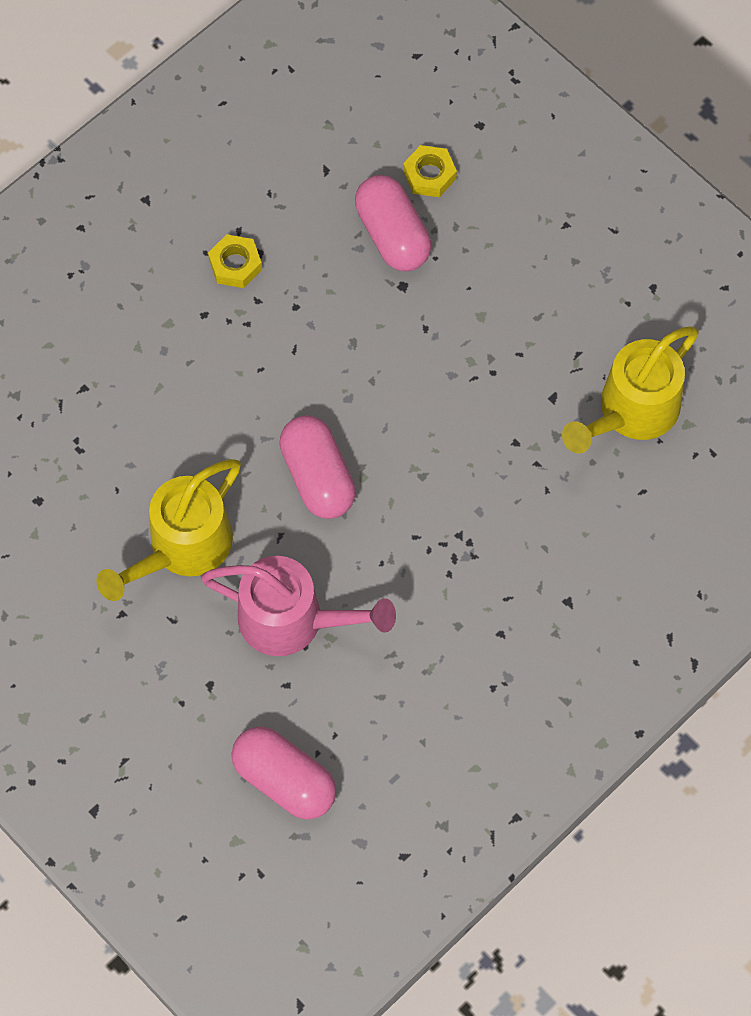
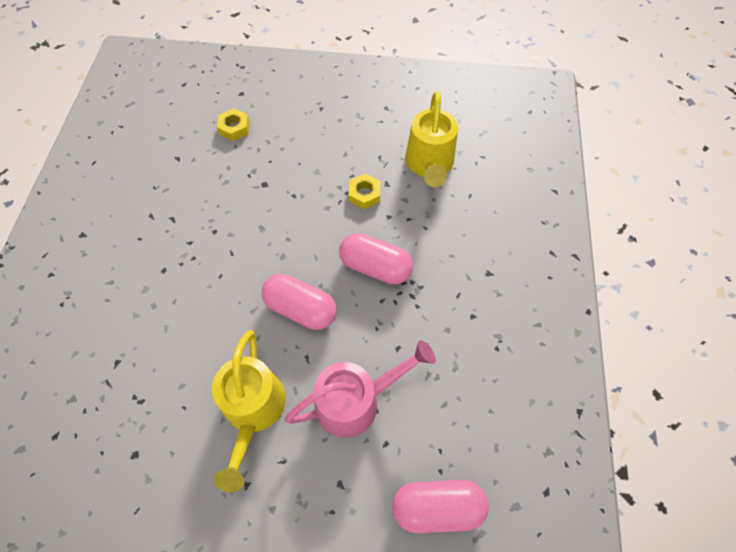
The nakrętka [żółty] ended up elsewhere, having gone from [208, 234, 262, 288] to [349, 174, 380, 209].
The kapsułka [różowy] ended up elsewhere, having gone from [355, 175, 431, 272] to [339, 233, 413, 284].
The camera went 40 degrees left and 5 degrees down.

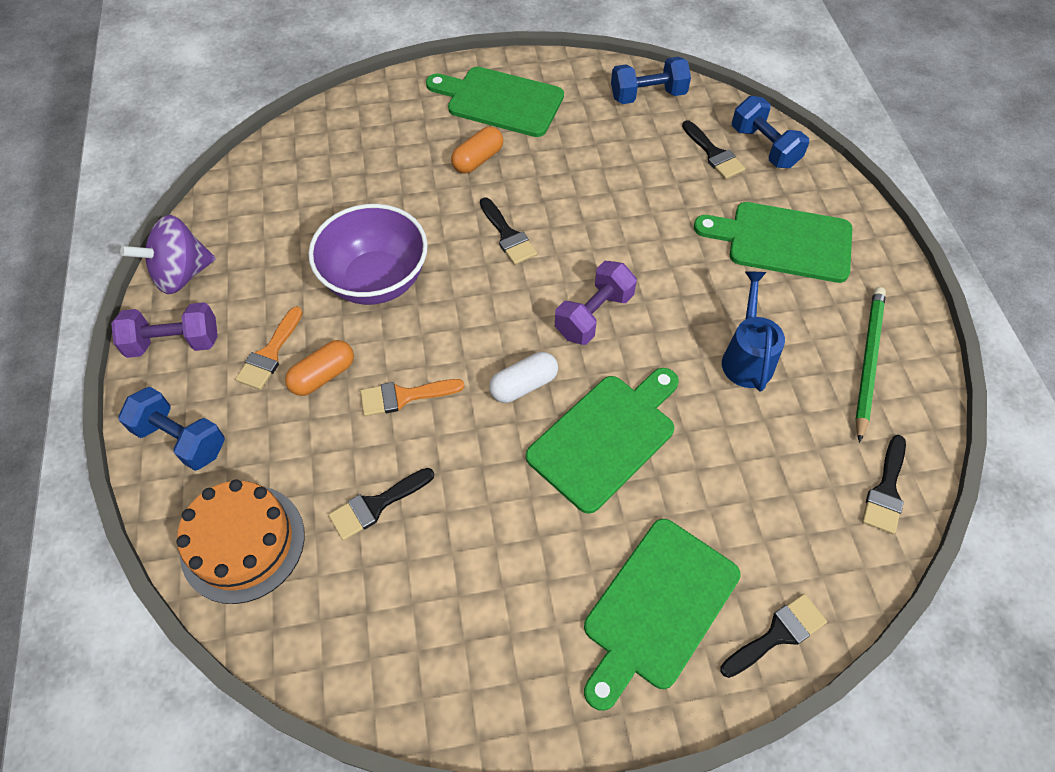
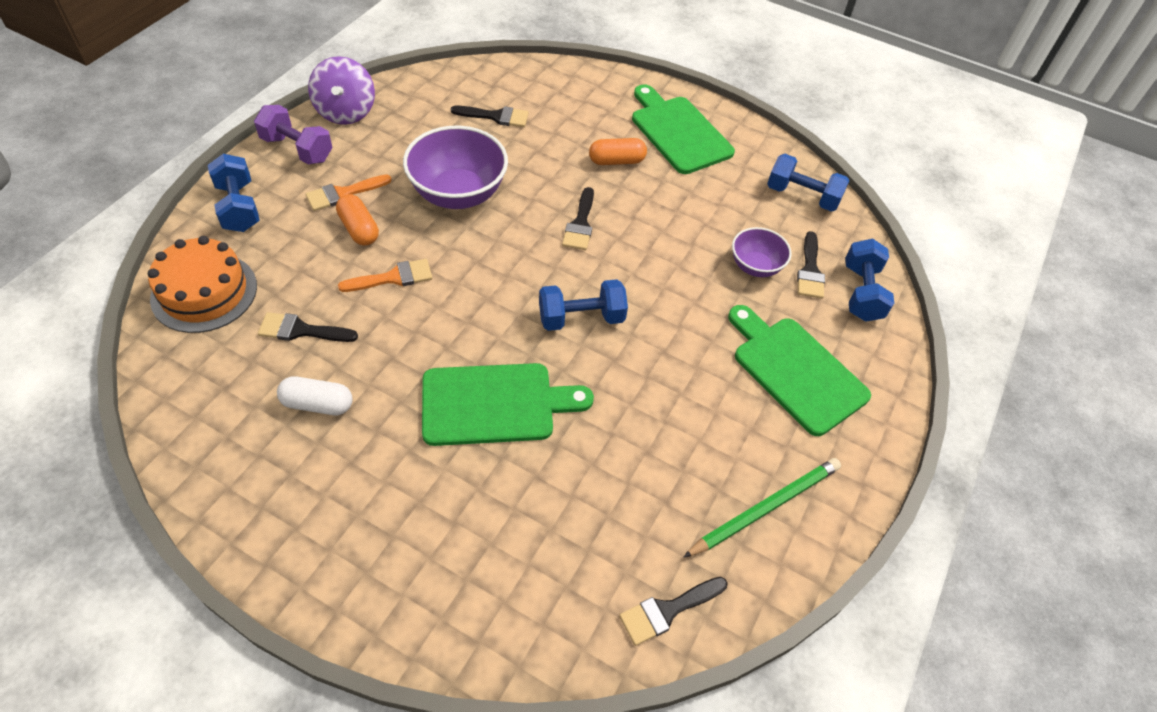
The bączek [fioletowy] at [120, 215, 216, 294] ended up facing another way, 105 degrees counterclockwise from before.
The kapsułka [pomarańczowy] at [285, 340, 354, 396] ended up facing another way, 60 degrees clockwise from before.
The pędzel [pomarańczowy] at [360, 379, 464, 416] ended up facing another way, 135 degrees clockwise from before.
The kapsułka [biały] ended up elsewhere, having gone from [489, 352, 558, 403] to [277, 376, 353, 415].
What was the hantel [fioletowy] at [555, 261, 637, 345] turned into the hantel [niebieski] at [539, 279, 628, 331].
The second view lost the deska do krojenia [zielony] at [584, 519, 741, 711].
The pędzel [czarny] ended up elsewhere, having gone from [720, 594, 827, 678] to [451, 106, 529, 127].
The second view lost the konewka [niebieski] at [722, 271, 785, 391].
The second view gained the miska [fioletowy] at [732, 227, 792, 277].
The camera went 35 degrees right and 5 degrees down.

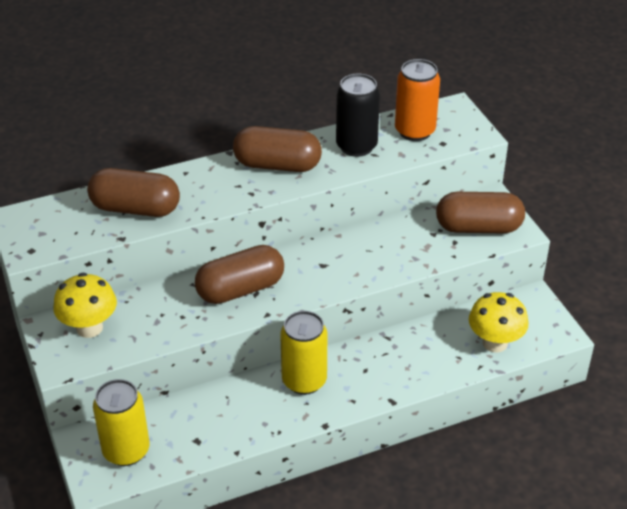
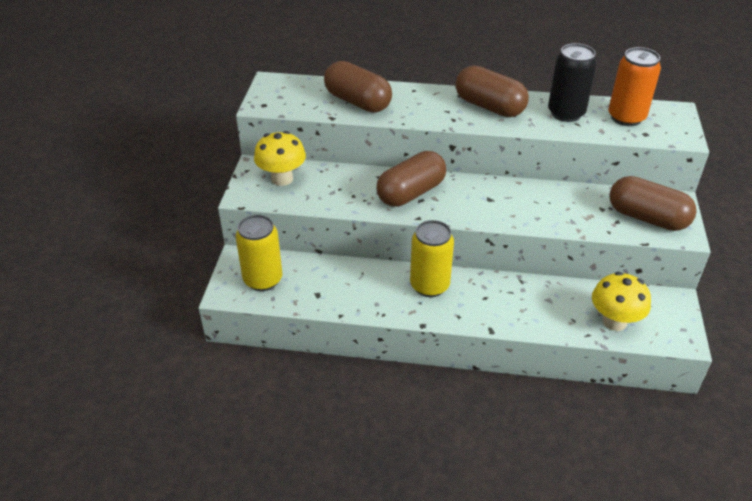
The kapsułka [brązowy] at [195, 245, 284, 304] ended up facing another way, 45 degrees counterclockwise from before.
The camera went 30 degrees right and 0 degrees up.

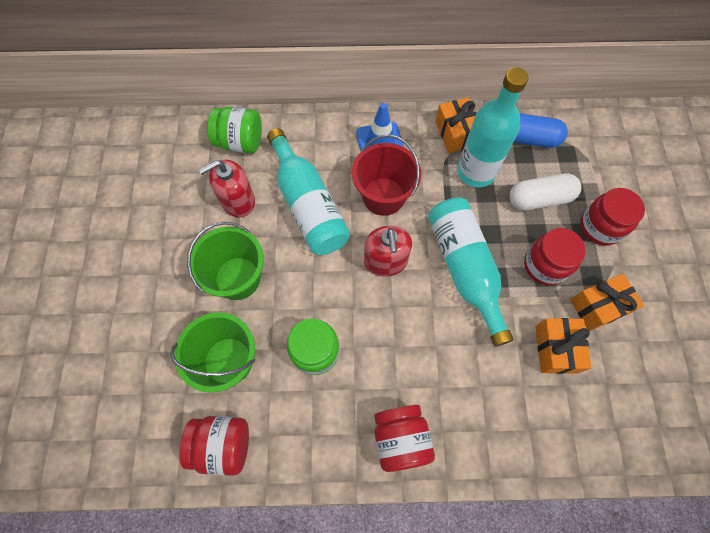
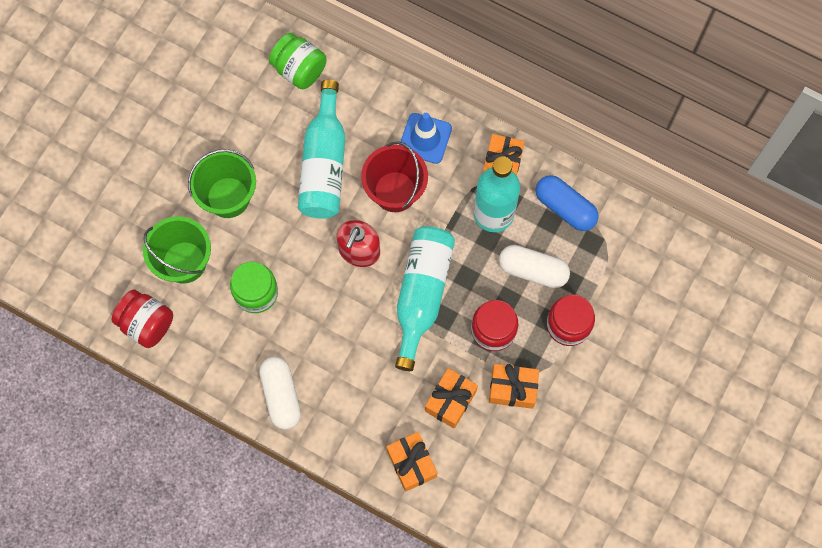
The second view lost the dozownik mydła [czerwony] at [199, 160, 255, 218].
Where the słoik [czerwony] stood at [374, 405, 435, 472], the kapsułka [biały] came to stand at [259, 357, 301, 430].
The second view gained the prezent [pomarańczowy] at [386, 432, 437, 491].
The camera went 30 degrees right and 5 degrees up.

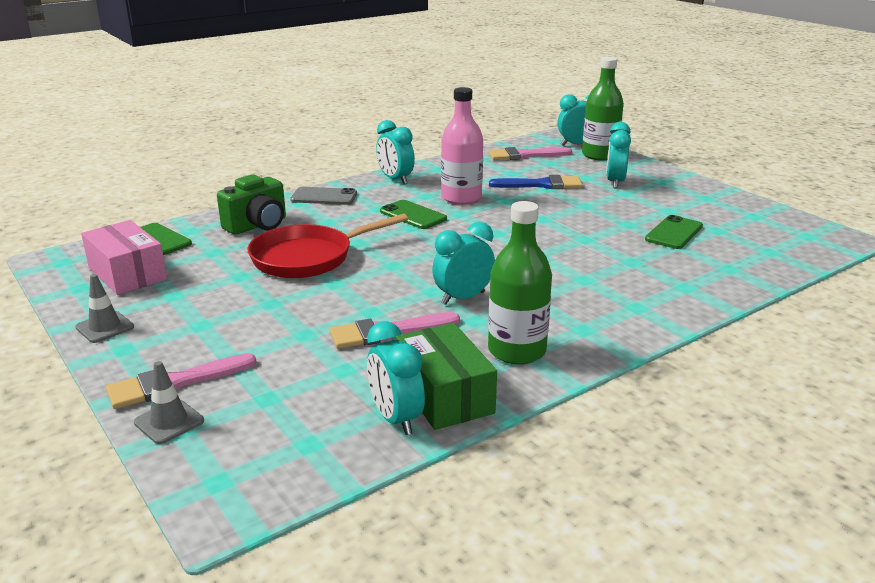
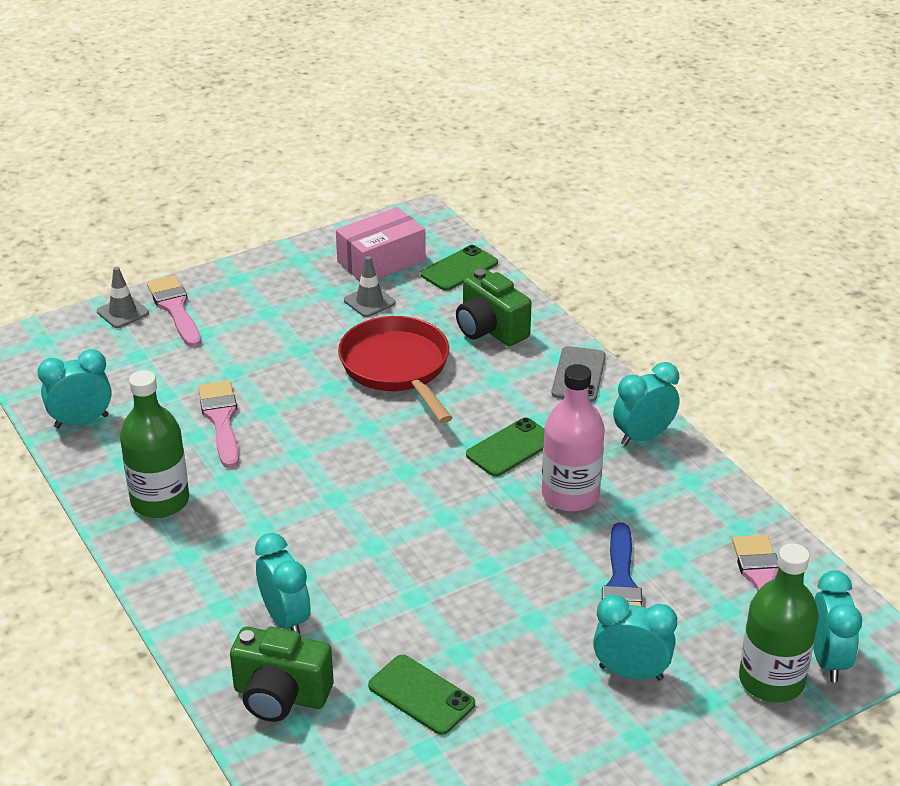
The pachołek [szary] ended up elsewhere, having gone from [75, 274, 134, 343] to [344, 256, 396, 317].
The second view lost the pudełko [zielony] at [396, 323, 497, 430].
The budzik [turkusowy] ended up elsewhere, having gone from [432, 222, 495, 305] to [255, 533, 311, 633].
The second view gained the aparat fotograficzny [zielony] at [230, 627, 334, 722].
The camera went 95 degrees right and 10 degrees up.

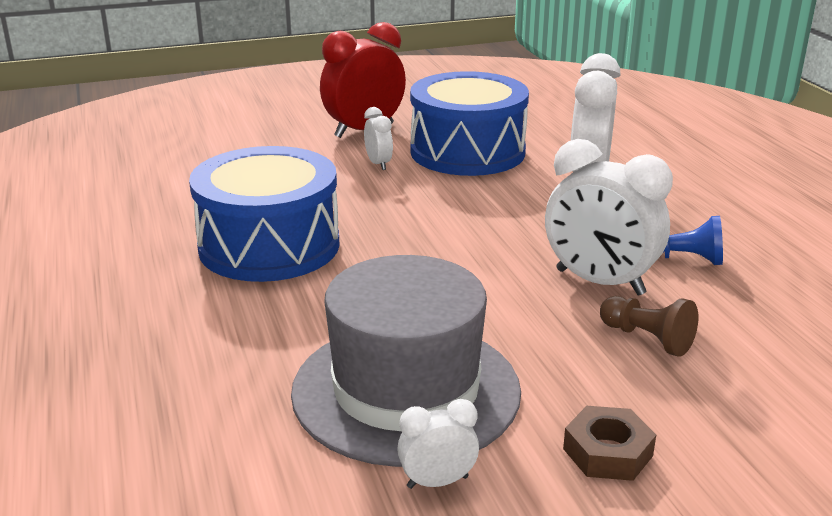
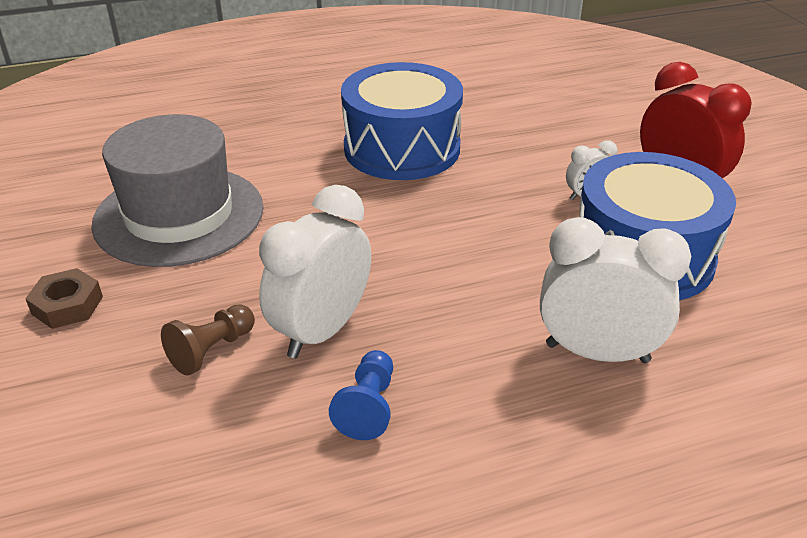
The second view lost the budzik [biały] at [397, 399, 479, 489].
The camera went 90 degrees right and 10 degrees up.

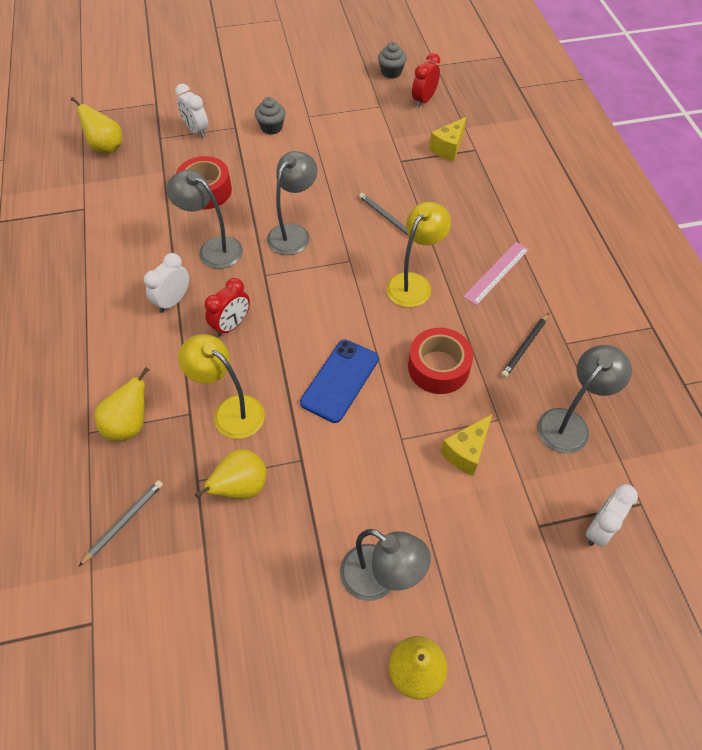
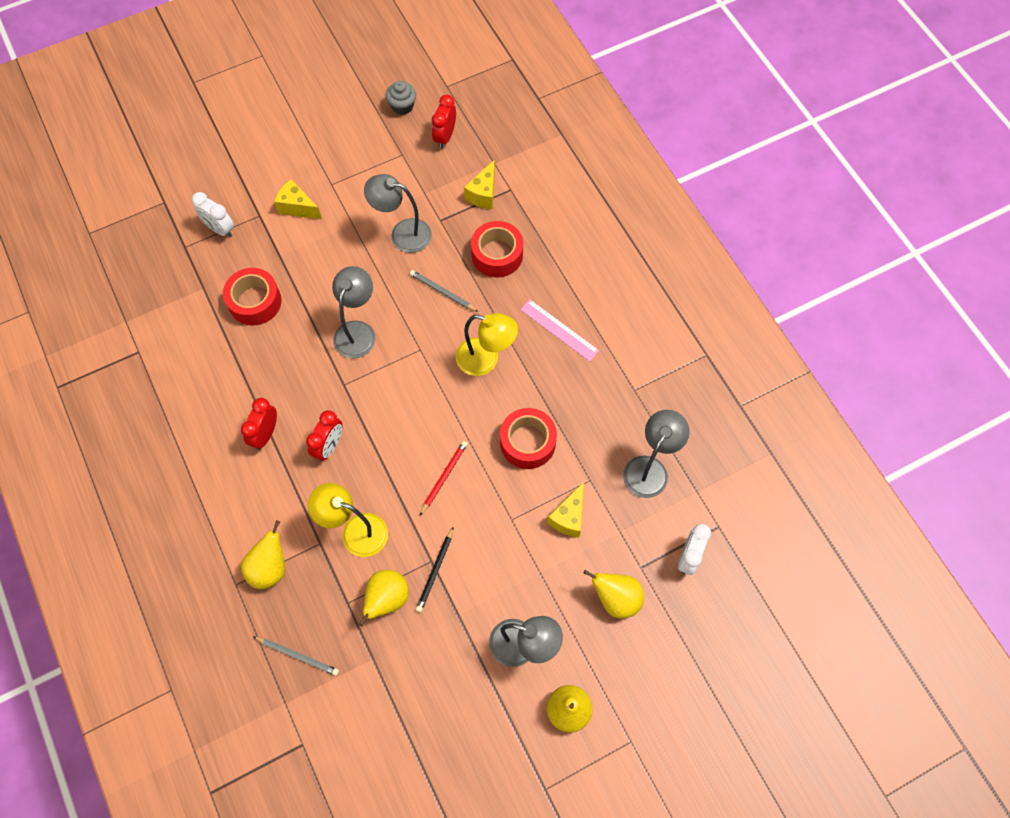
The gruszka [żółty] ended up elsewhere, having gone from [71, 97, 122, 154] to [583, 570, 644, 619].
The ołówek [szary] at [79, 480, 163, 566] ended up facing another way, 90 degrees clockwise from before.
What was the budzik [biały] at [144, 253, 189, 313] turned into the budzik [czerwony] at [241, 398, 277, 450].
The lampka [szary] ended up elsewhere, having gone from [166, 170, 243, 269] to [364, 174, 432, 253].
Where the muffinka [szary] stood at [255, 97, 286, 135], the ser [żółty] came to stand at [274, 179, 322, 219].
Where the telefon [niebieski] stood at [300, 340, 379, 423], the ołówek [czerwony] came to stand at [420, 441, 468, 515].
The lampka [żółty] at [386, 202, 451, 307] ended up facing another way, 90 degrees clockwise from before.
The linijka [różowy] at [463, 242, 529, 305] ended up facing another way, 75 degrees counterclockwise from before.
The ołówek [czarny] ended up elsewhere, having gone from [501, 313, 549, 378] to [416, 527, 454, 612].
The second view gained the taśma klejąca [czerwony] at [471, 221, 523, 277].
The camera went 15 degrees left and 10 degrees up.

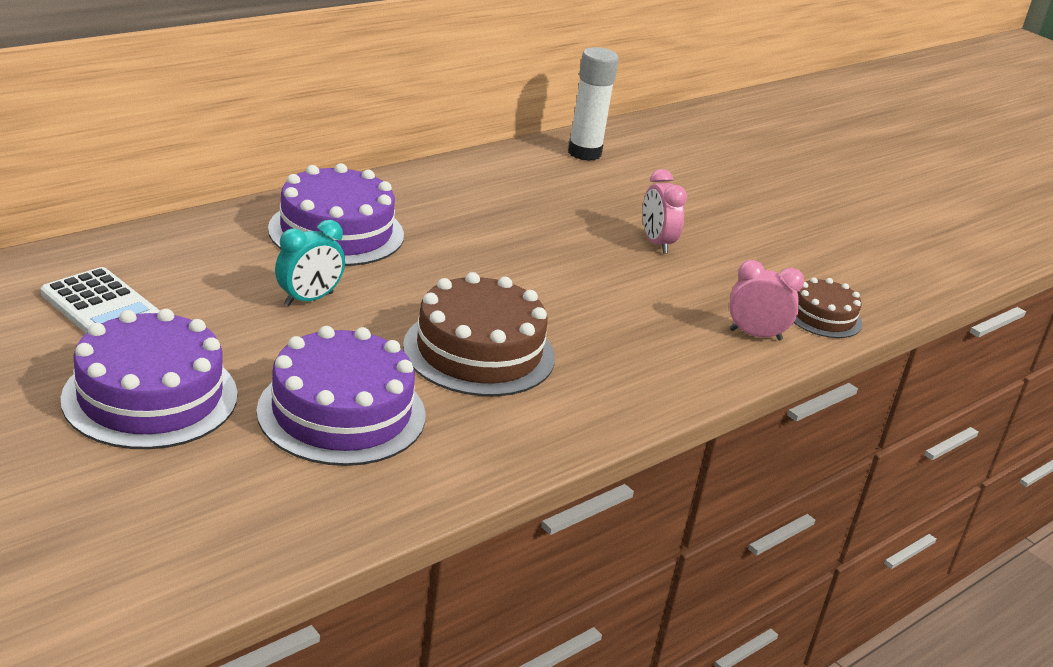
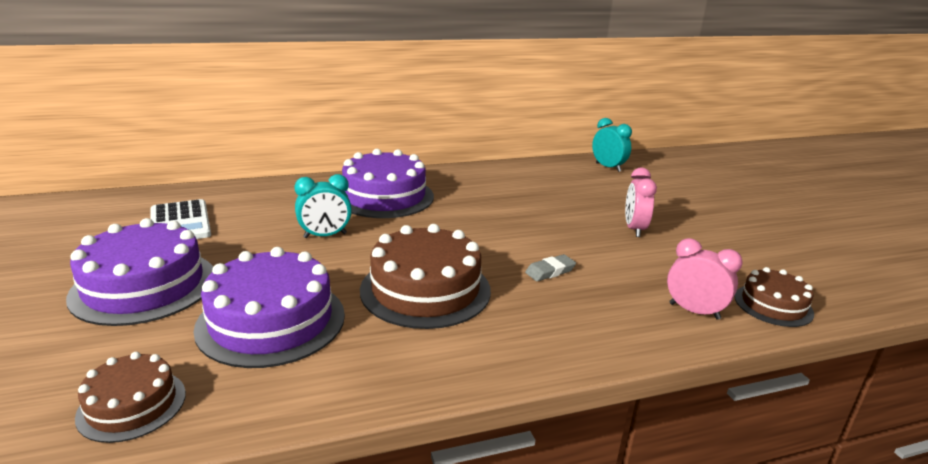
Where the klej w sztyfcie [biały] stood at [568, 47, 619, 161], the budzik [turkusowy] came to stand at [592, 118, 632, 172].
The second view gained the tort [brązowy] at [75, 352, 186, 443].
The second view gained the gumka do mazania [szary] at [525, 254, 576, 281].
The camera went 25 degrees right and 5 degrees down.

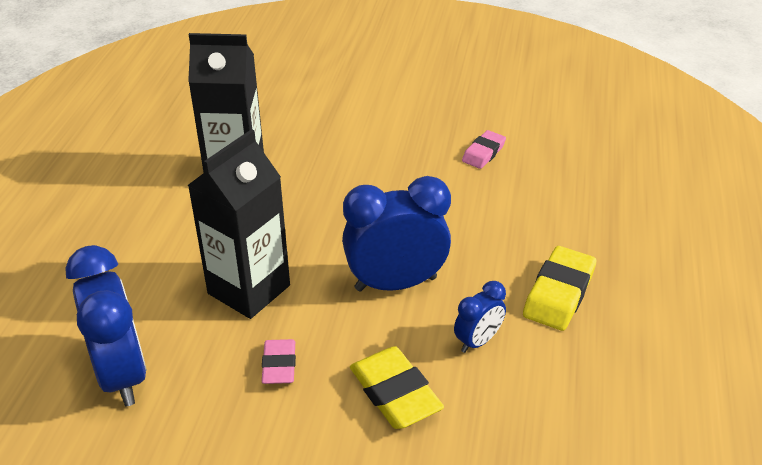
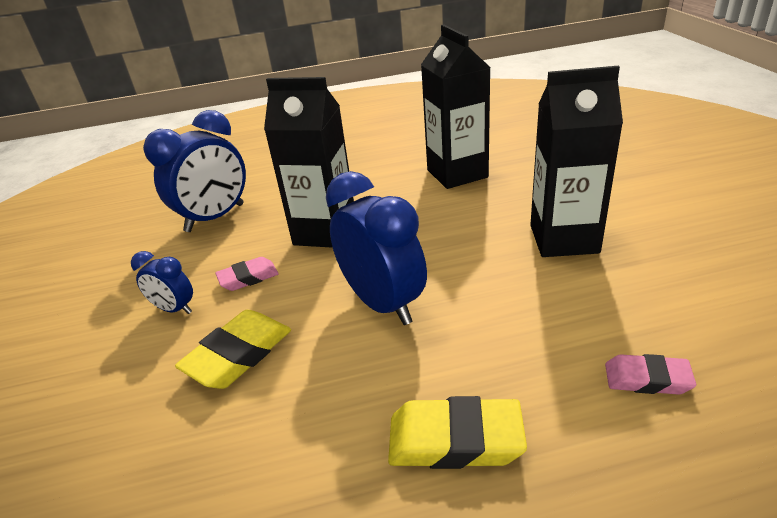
The budzik [niebieski] ended up elsewhere, having gone from [454, 281, 506, 353] to [131, 251, 193, 314].
The gumka do mazania [różowy] ended up elsewhere, having gone from [462, 130, 506, 169] to [605, 354, 696, 395].
The second view gained the karton mleka [czarny] at [530, 66, 623, 257].
The camera went 70 degrees right and 5 degrees down.

